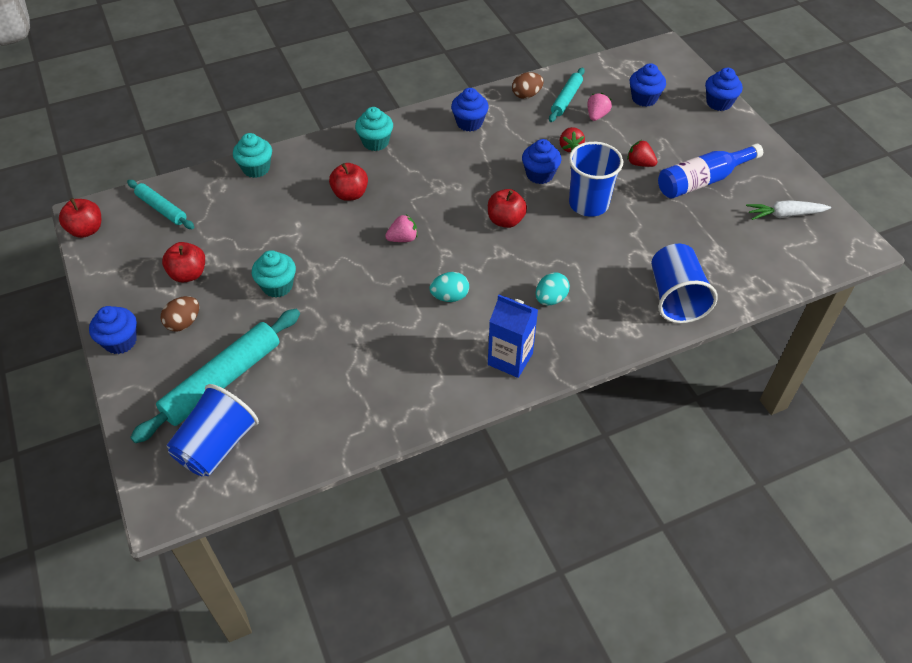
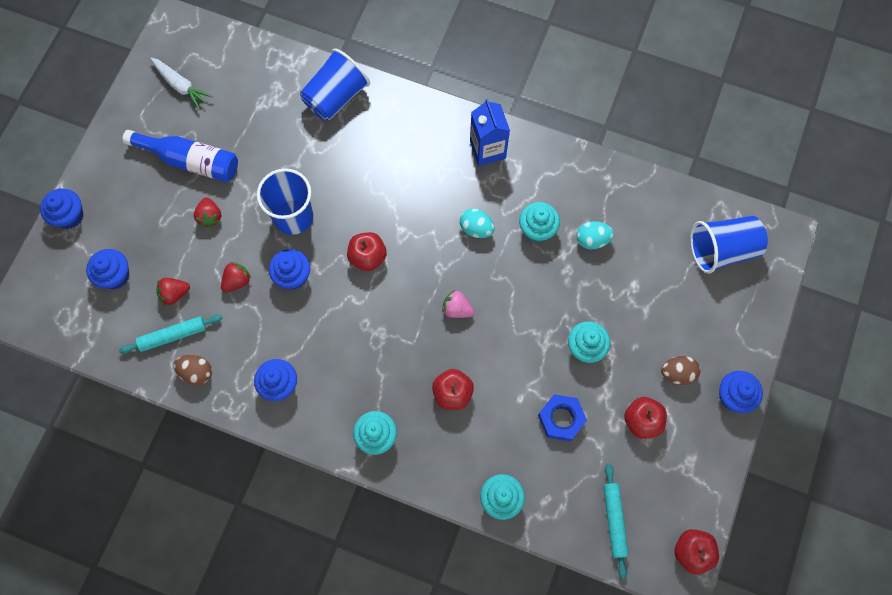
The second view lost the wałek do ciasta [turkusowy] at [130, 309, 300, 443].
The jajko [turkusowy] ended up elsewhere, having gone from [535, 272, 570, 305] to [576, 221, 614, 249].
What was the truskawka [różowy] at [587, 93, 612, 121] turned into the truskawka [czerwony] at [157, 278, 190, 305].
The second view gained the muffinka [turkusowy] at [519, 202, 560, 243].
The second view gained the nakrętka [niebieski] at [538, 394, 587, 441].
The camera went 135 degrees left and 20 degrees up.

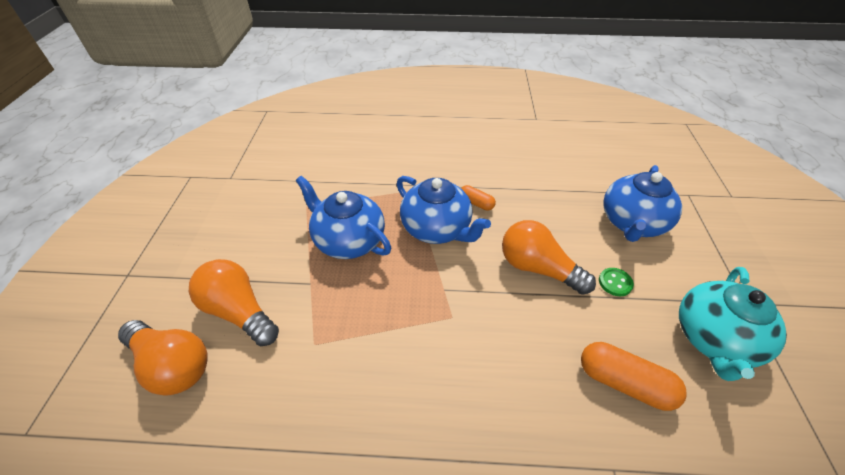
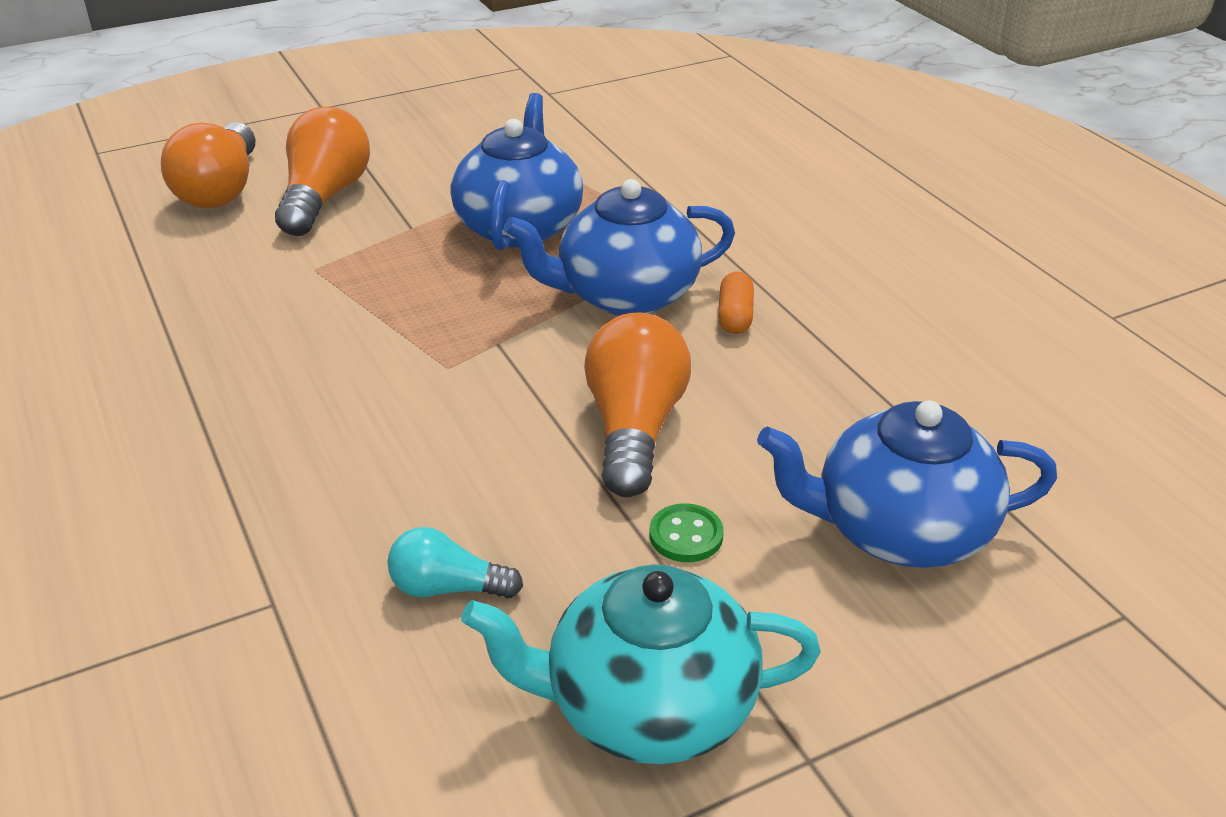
The imbryk [niebieski] at [397, 176, 491, 244] ended up facing another way, 60 degrees clockwise from before.
Where the kapsułka [pomarańczowy] stood at [581, 342, 687, 411], the żarówka [turkusowy] came to stand at [387, 527, 523, 599].
The camera went 60 degrees right and 10 degrees down.

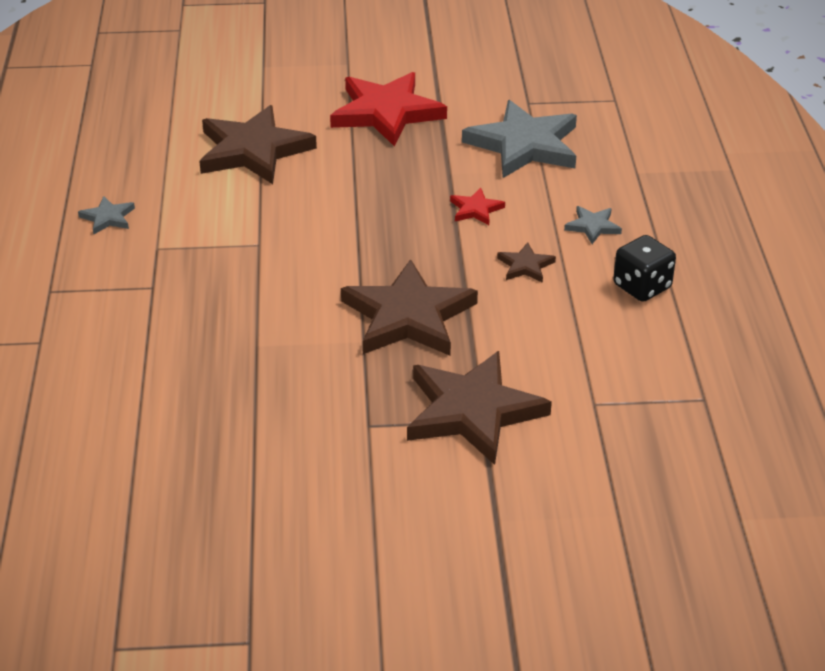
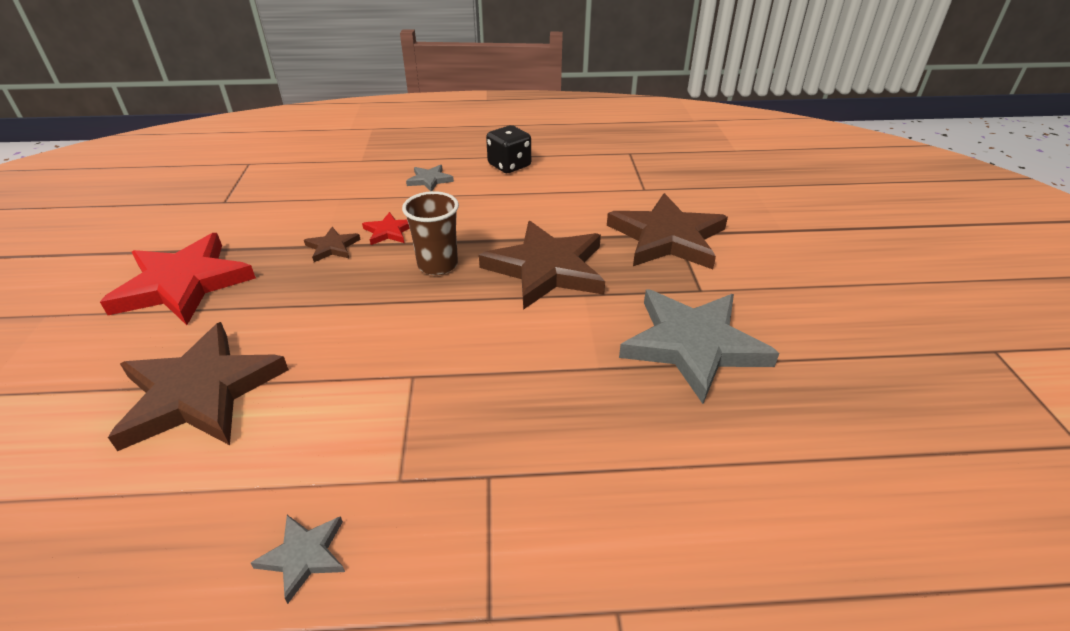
The gwiazda [szary] ended up elsewhere, having gone from [462, 100, 577, 178] to [619, 290, 779, 404].
The gwiazda [brązowy] ended up elsewhere, having gone from [497, 242, 556, 283] to [304, 227, 361, 262].
The second view gained the szklanka [brązowy] at [402, 191, 459, 275].
The camera went 90 degrees left and 0 degrees up.

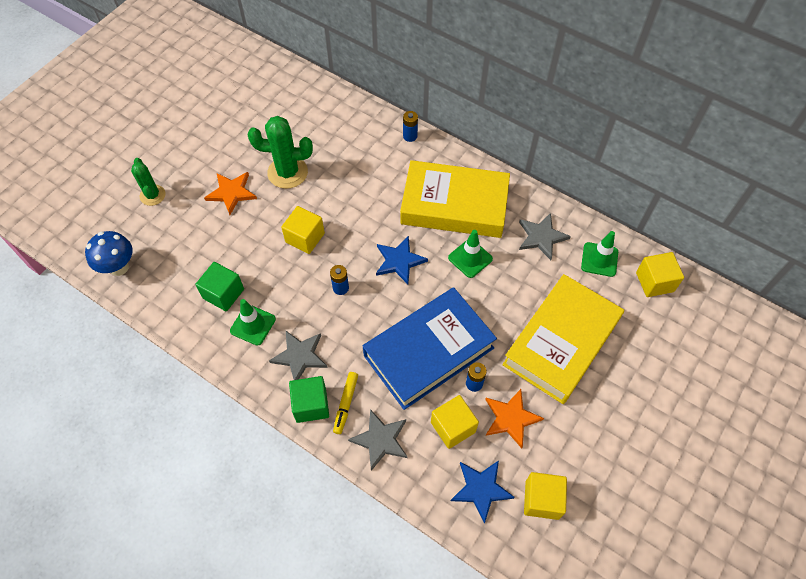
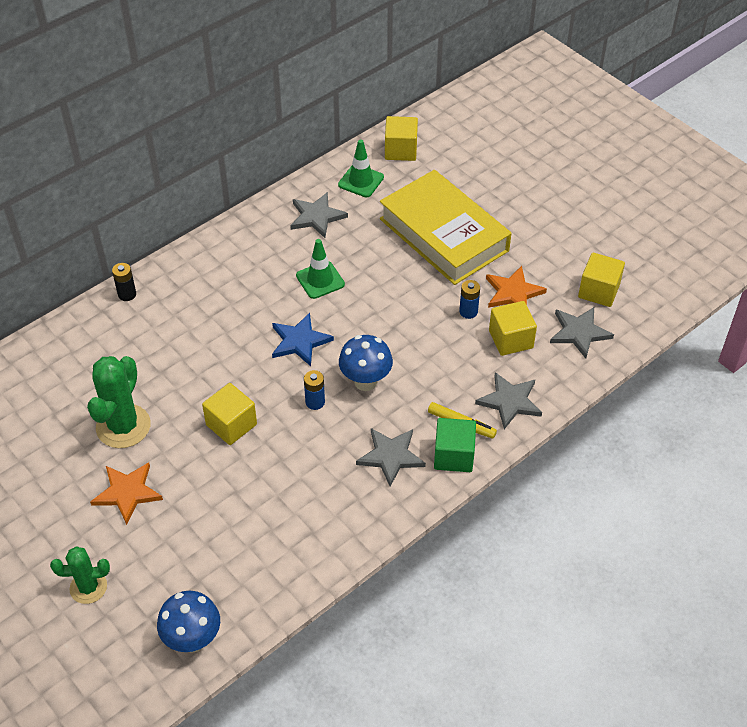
The second view lost the sześcian [zielony] at [195, 262, 244, 311].
The second view lost the pachołek [zielony] at [230, 299, 276, 346].
The second view lost the książka [niebieski] at [363, 287, 497, 410].
The second view lost the książka [żółty] at [400, 160, 510, 238].
What was the bateria [niebieski] at [403, 111, 418, 142] turned into the bateria [czarny] at [112, 263, 136, 301].
What was the gwiazda [niebieski] at [451, 460, 515, 524] turned into the gwiazda [szary] at [550, 307, 614, 359].
The second view gained the grzyb [niebieski] at [339, 335, 393, 391].
The camera went 75 degrees left and 10 degrees down.

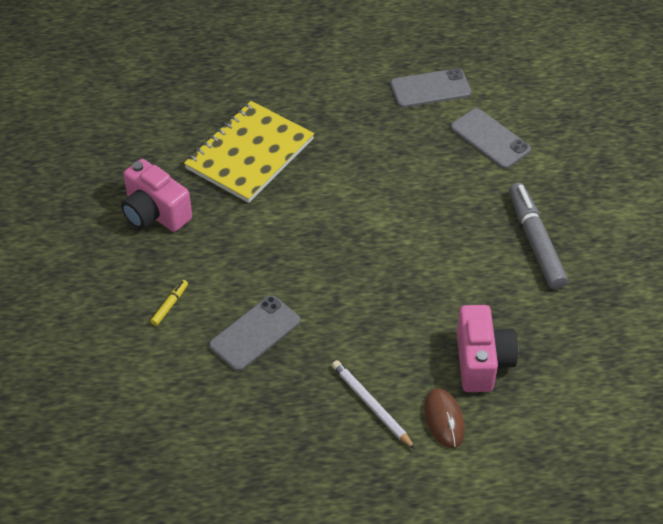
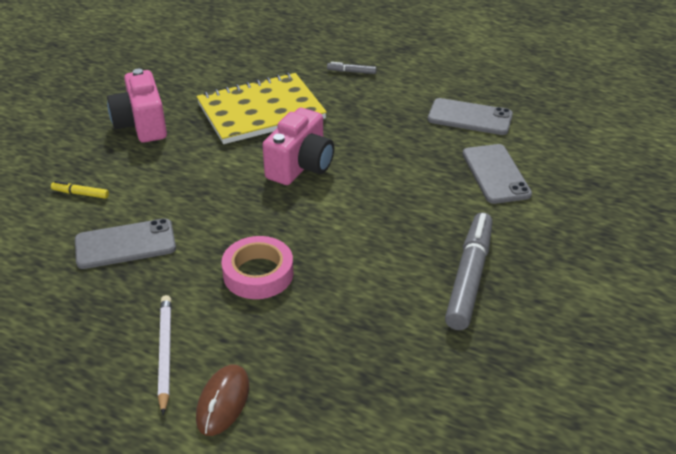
The flamaster [żółty] at [151, 280, 188, 326] ended up facing another way, 135 degrees counterclockwise from before.
The aparat fotograficzny [różowy] ended up elsewhere, having gone from [457, 305, 518, 392] to [262, 108, 334, 185].
The second view gained the taśma klejąca [różowy] at [221, 236, 294, 299].
The second view gained the flamaster [szary] at [327, 62, 377, 74].
The camera went 30 degrees right and 10 degrees down.

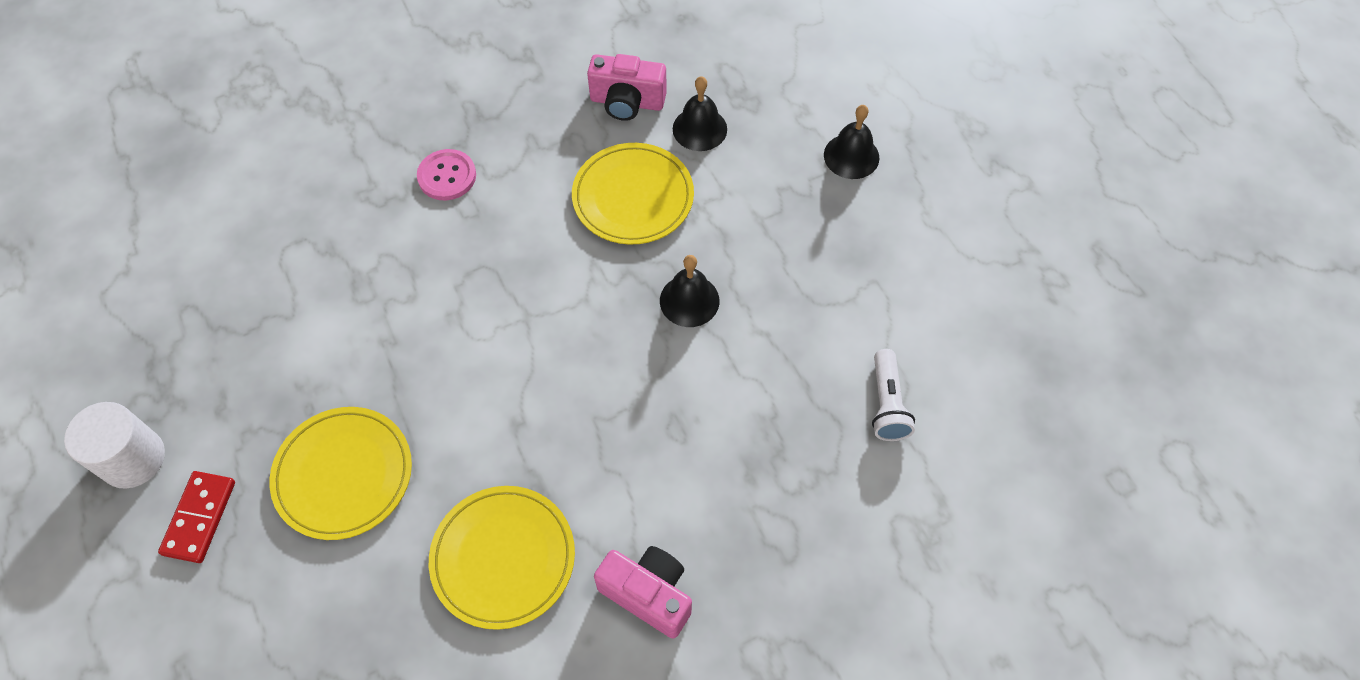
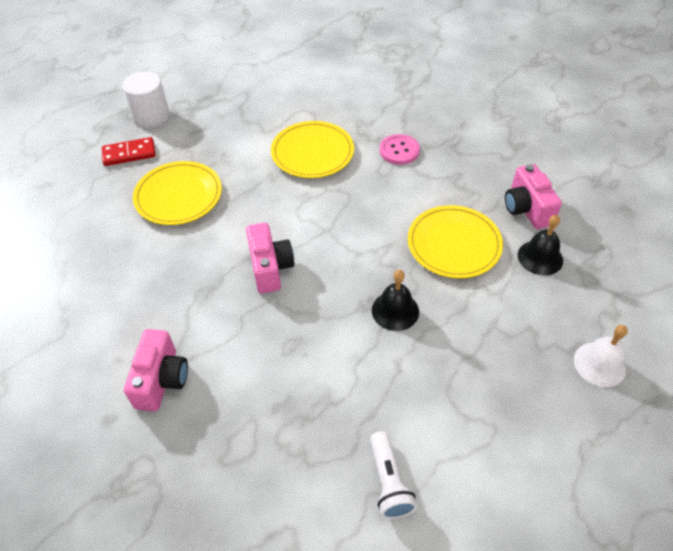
The talerz [żółty] ended up elsewhere, having gone from [429, 486, 575, 630] to [271, 121, 354, 178].
What was the dzwonek [czarny] at [824, 105, 879, 179] turned into the dzwonek [biały] at [574, 325, 628, 387].
The latarka [biały] at [872, 349, 915, 441] ended up facing another way, 75 degrees counterclockwise from before.
The second view gained the aparat fotograficzny [różowy] at [246, 223, 294, 294].
The camera went 65 degrees right and 10 degrees down.

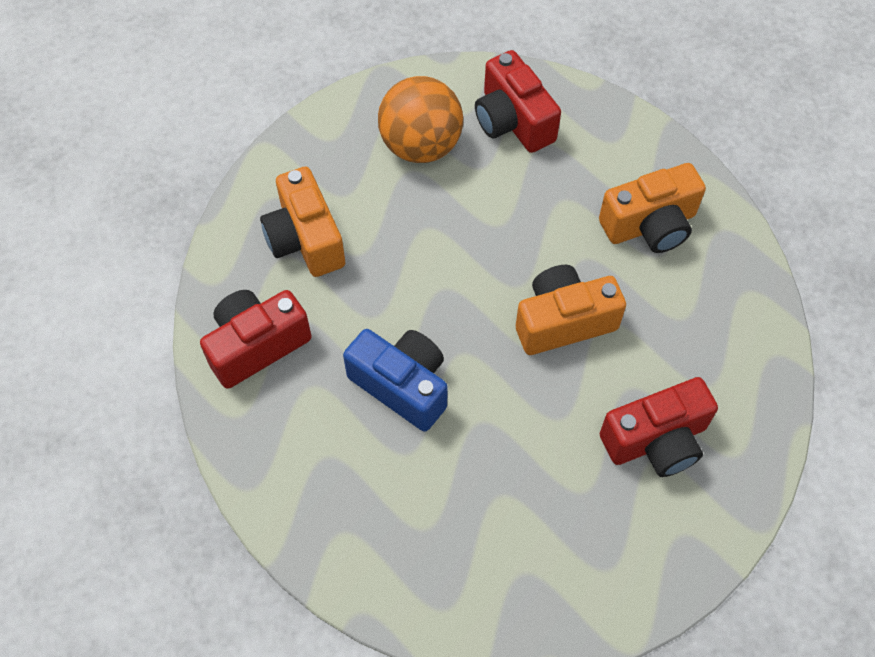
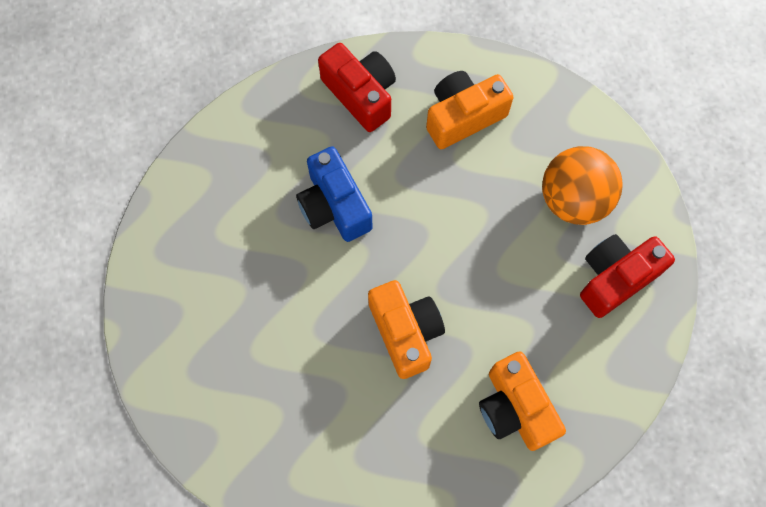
The aparat fotograficzny [niebieski] at [343, 329, 448, 432] ended up facing another way, 120 degrees clockwise from before.
The second view lost the aparat fotograficzny [czerwony] at [600, 377, 718, 477].
The camera went 85 degrees right and 10 degrees up.

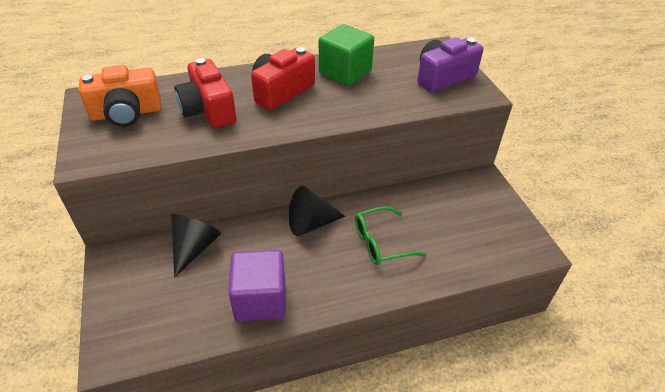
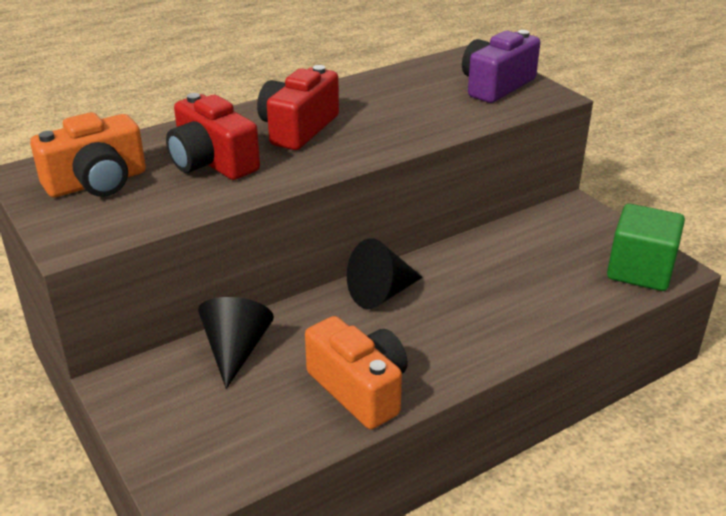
Where the sześcian [fioletowy] stood at [228, 250, 286, 321], the aparat fotograficzny [pomarańczowy] came to stand at [305, 316, 408, 429].
The sześcian [zielony] ended up elsewhere, having gone from [319, 24, 374, 86] to [607, 204, 685, 291].
The second view lost the okulary [zielony] at [355, 206, 427, 265].
The camera went 15 degrees left and 10 degrees down.

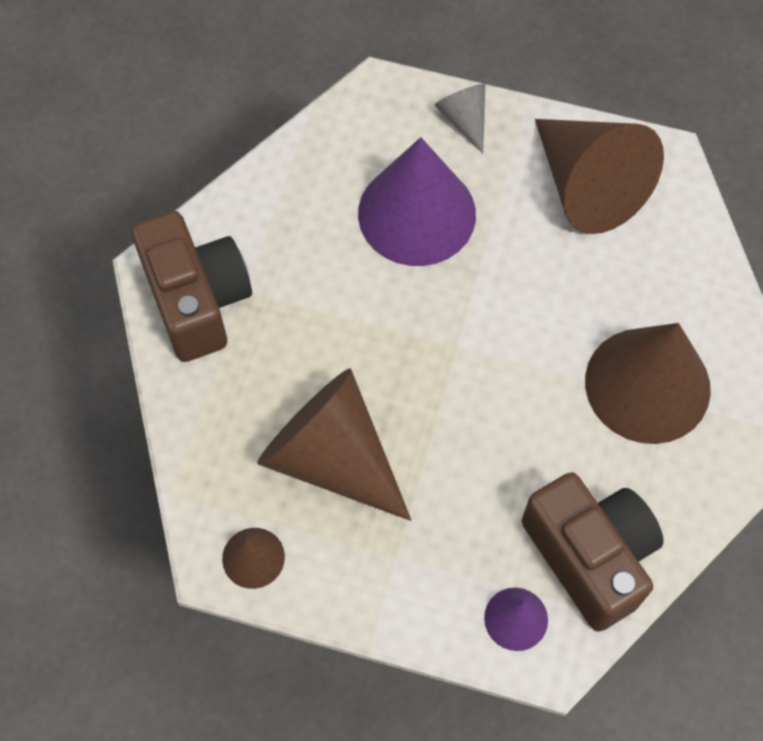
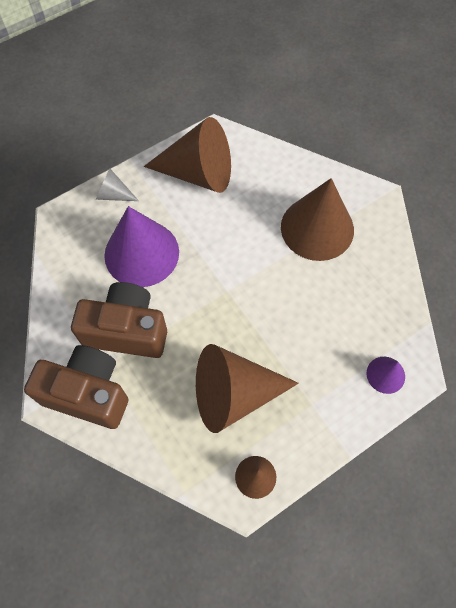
The aparat fotograficzny [brązowy] ended up elsewhere, having gone from [522, 472, 664, 632] to [71, 282, 167, 358].
The camera went 50 degrees left and 0 degrees up.

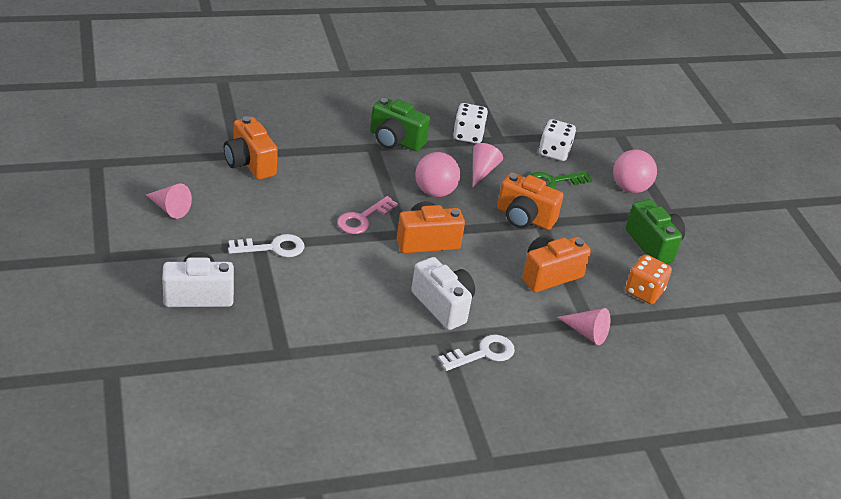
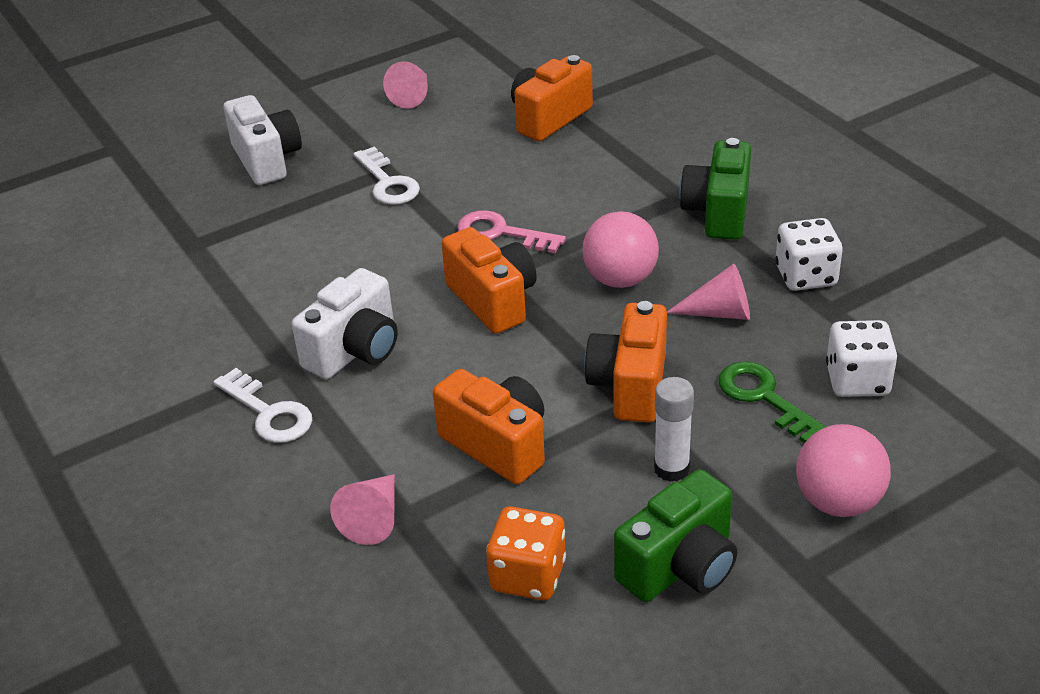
The second view gained the klej w sztyfcie [biały] at [654, 377, 694, 482].
The camera went 80 degrees right and 0 degrees up.

